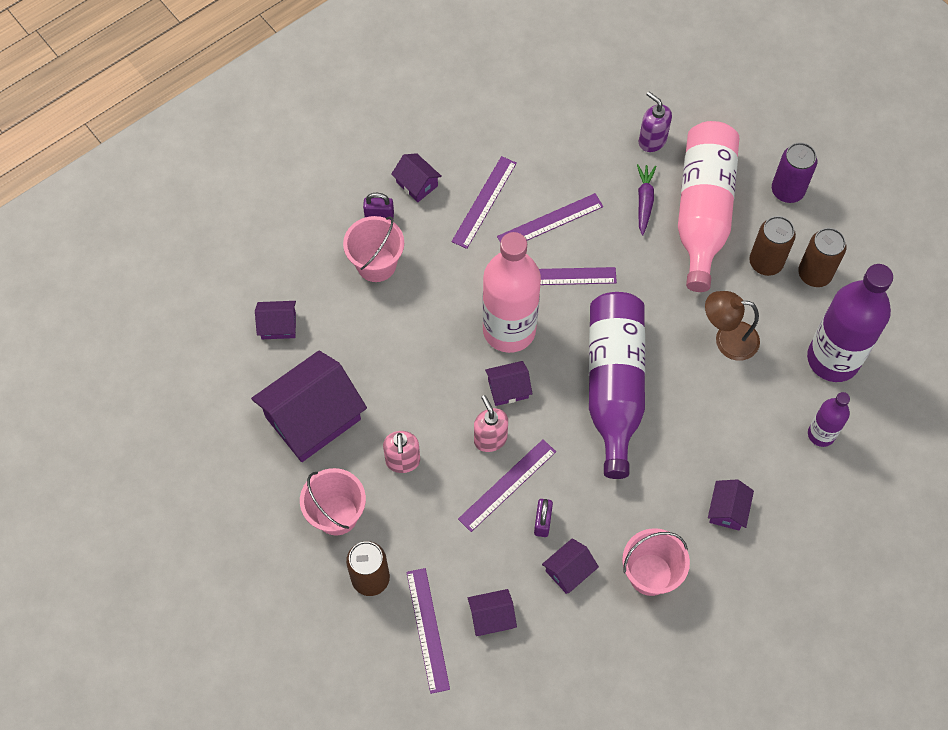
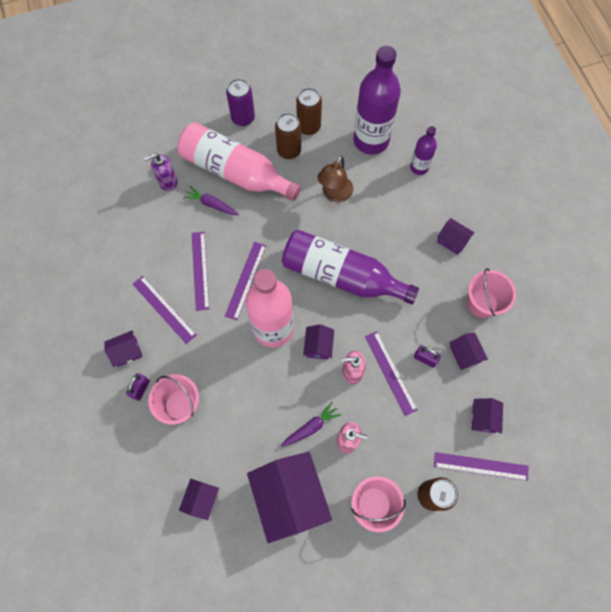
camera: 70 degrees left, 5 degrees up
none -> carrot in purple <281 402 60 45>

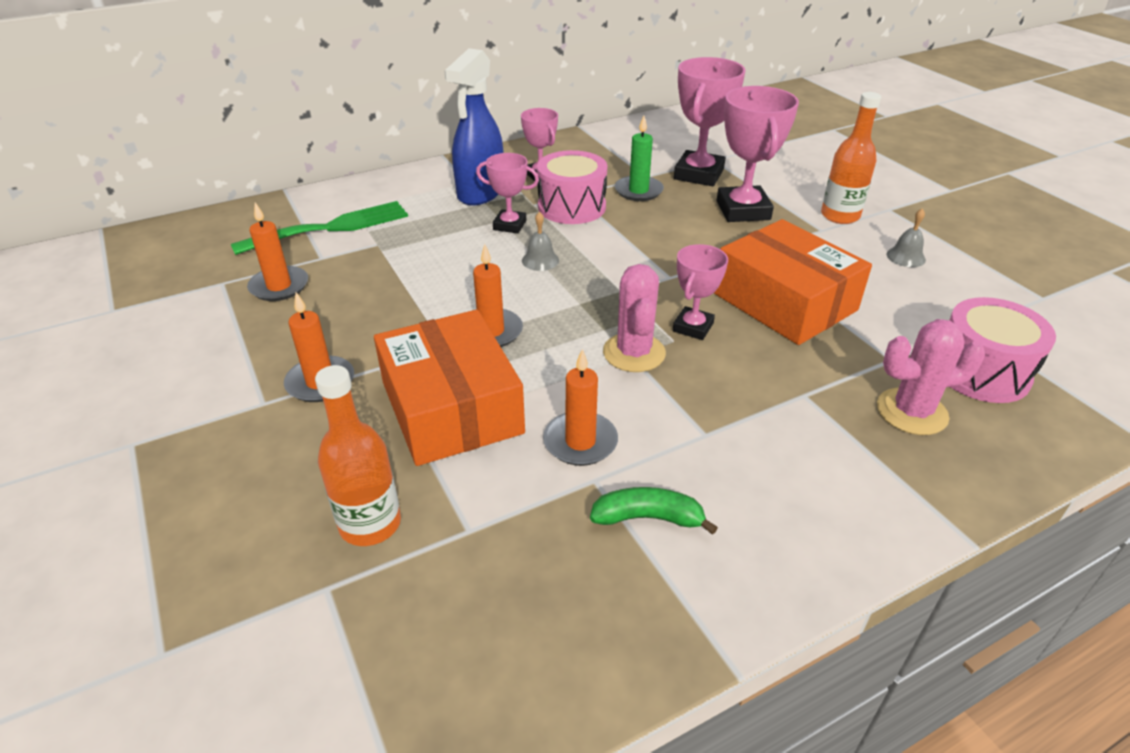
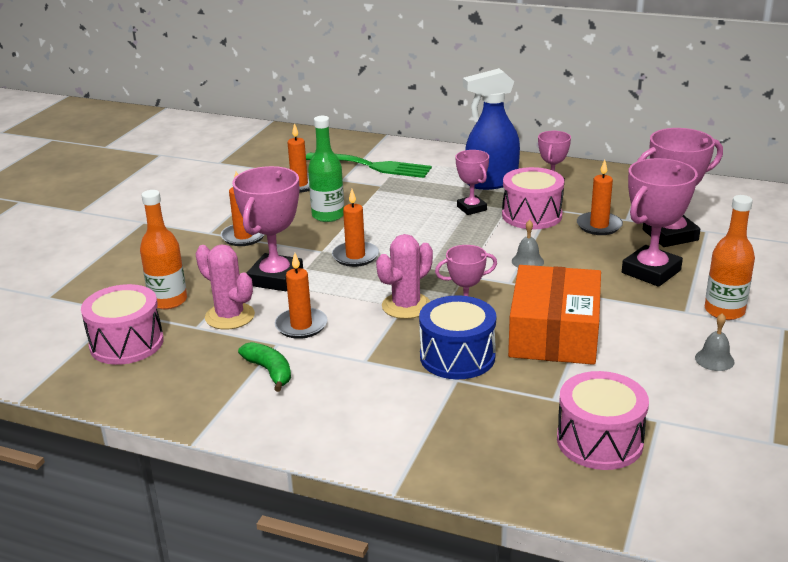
camera: 50 degrees right, 10 degrees down
candle in green <615 116 49 85> -> candle in orange <577 160 46 75>
bell in grey <522 212 37 59> -> bell in grey <512 220 32 48>, shifted
box in orange <374 310 151 156> -> trophy in pink <232 166 71 125>
cactus in pink <877 319 108 116> -> cactus in pink <195 244 60 86>, shifted
none -> bottle in green <308 116 36 106>
none -> drum in pink <81 284 83 81>
none -> drum in blue <419 295 77 84>

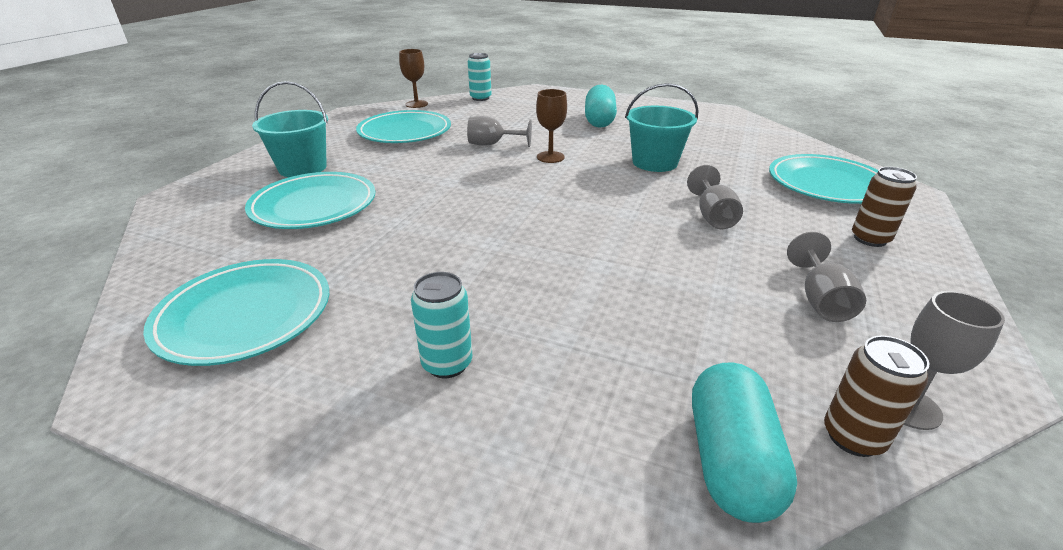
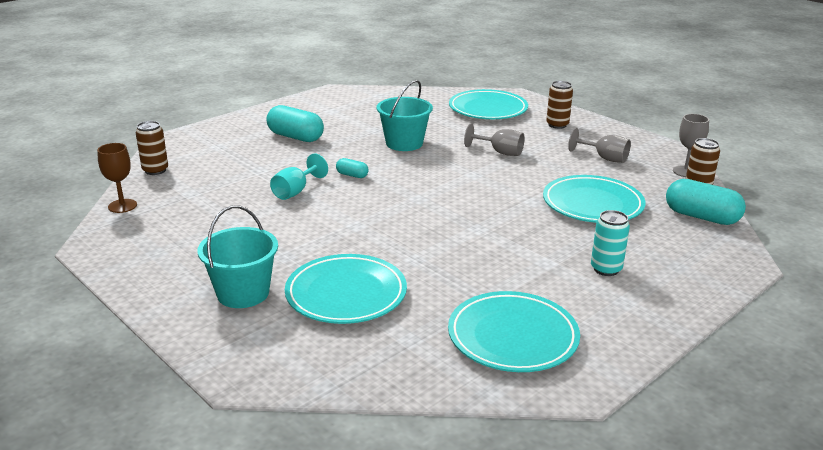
camera: 65 degrees left, 5 degrees down
can in turquoise <468 53 23 48> -> can in brown <136 121 32 54>
goblet in brown <536 89 31 74> -> capsule in turquoise <336 158 33 20>
plate in turquoise <356 110 95 33> -> plate in turquoise <543 175 102 48>, shifted
goblet in grey <467 116 65 31> -> goblet in turquoise <270 153 58 47>

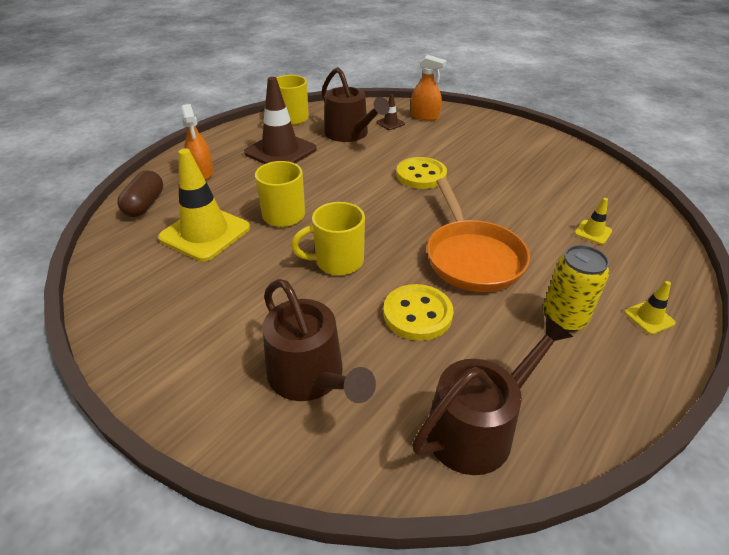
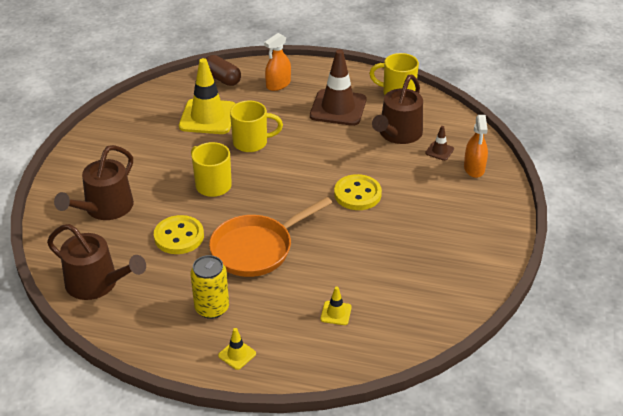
camera: 65 degrees right, 0 degrees up
capsule in brown <117 170 46 47> -> capsule in brown <205 55 36 31>, 60 degrees clockwise

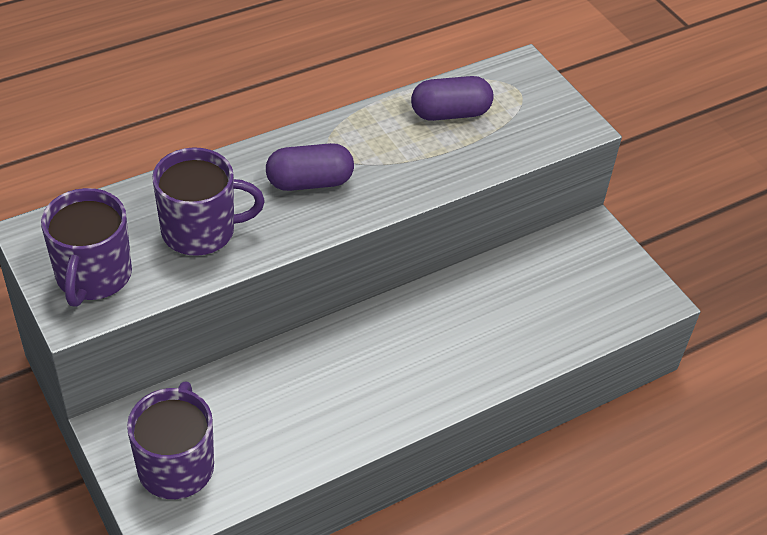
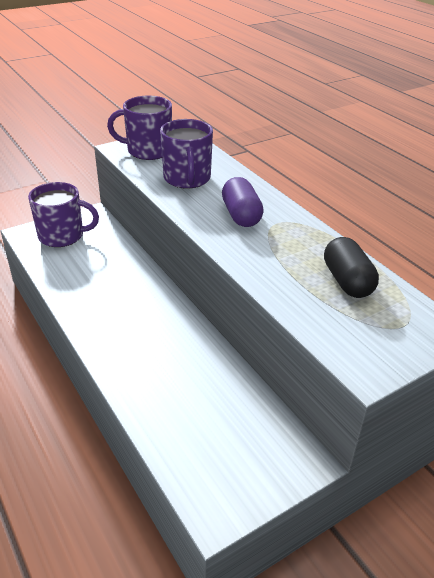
camera: 90 degrees right, 10 degrees down
capsule in purple <411 76 83 45> -> capsule in black <324 237 55 61>

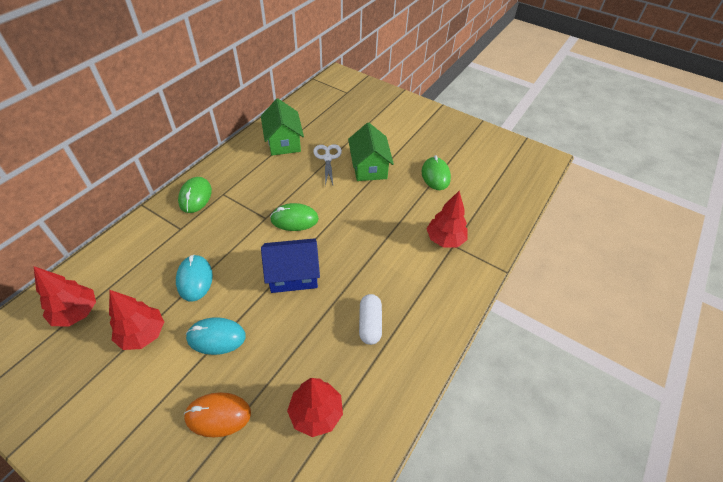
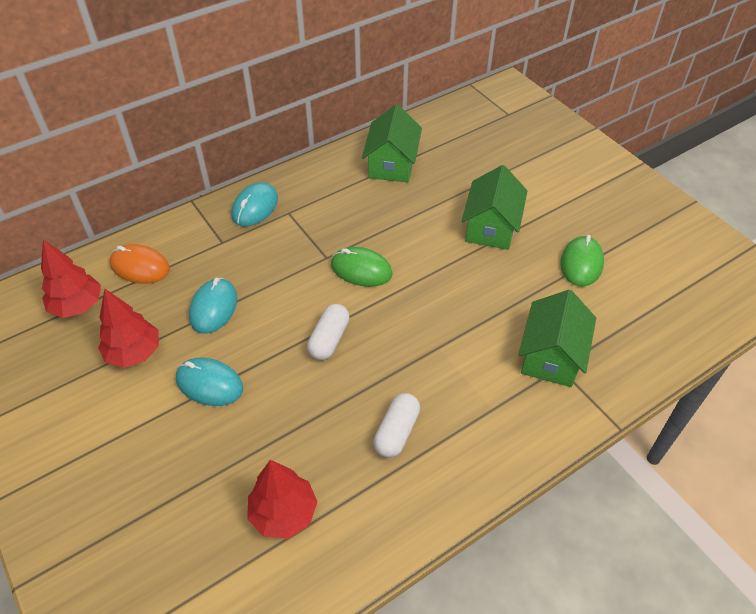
camera: 25 degrees right, 0 degrees up
scissors in white <313 144 29 42> -> none
mouse in green <178 177 34 36> -> mouse in turquoise <231 182 47 45>
tree in red <427 191 41 56> -> house in green <518 290 78 97>
house in blue <261 238 59 55> -> capsule in white <307 304 42 56>
mouse in orange <184 392 67 45> -> mouse in orange <110 244 60 40>, shifted

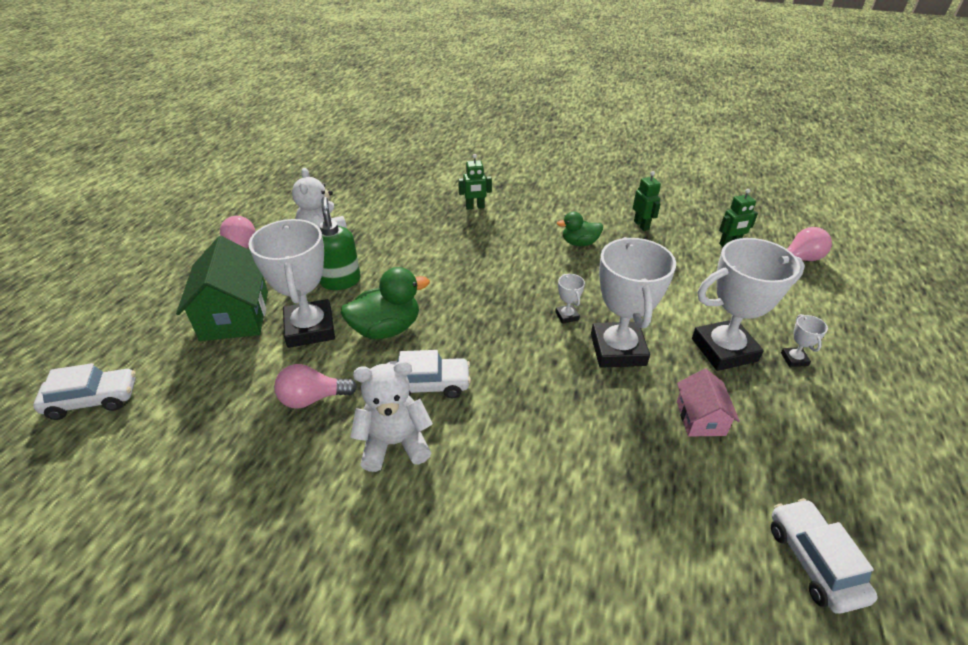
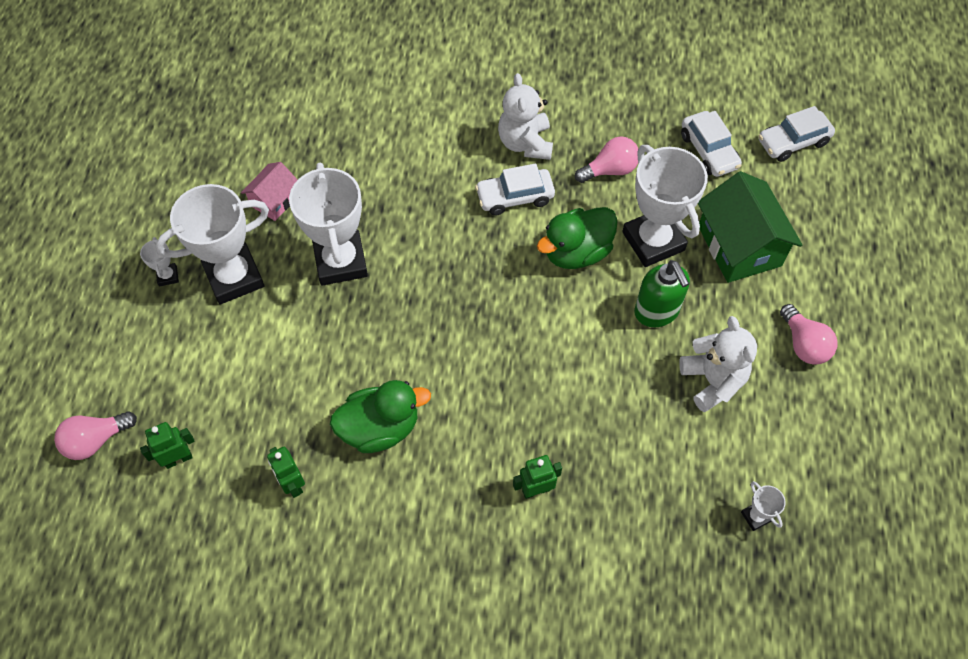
camera: 170 degrees right, 20 degrees up
duck in green <557 212 46 34> -> duck in green <330 380 101 73>, x1.61
trophy in white <555 274 30 50> -> trophy in white <741 481 45 50>, shifted
teddy bear in white <350 361 83 111> -> teddy bear in white <498 73 55 87>, 105 degrees clockwise
house in pink <677 369 63 67> -> house in pink <241 162 57 59>, 45 degrees clockwise
car in white <771 498 107 116> -> car in white <681 111 61 66>, shifted

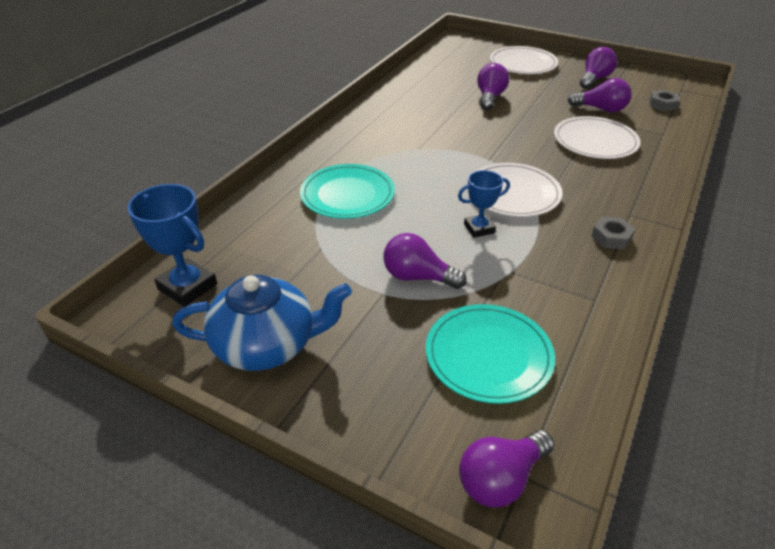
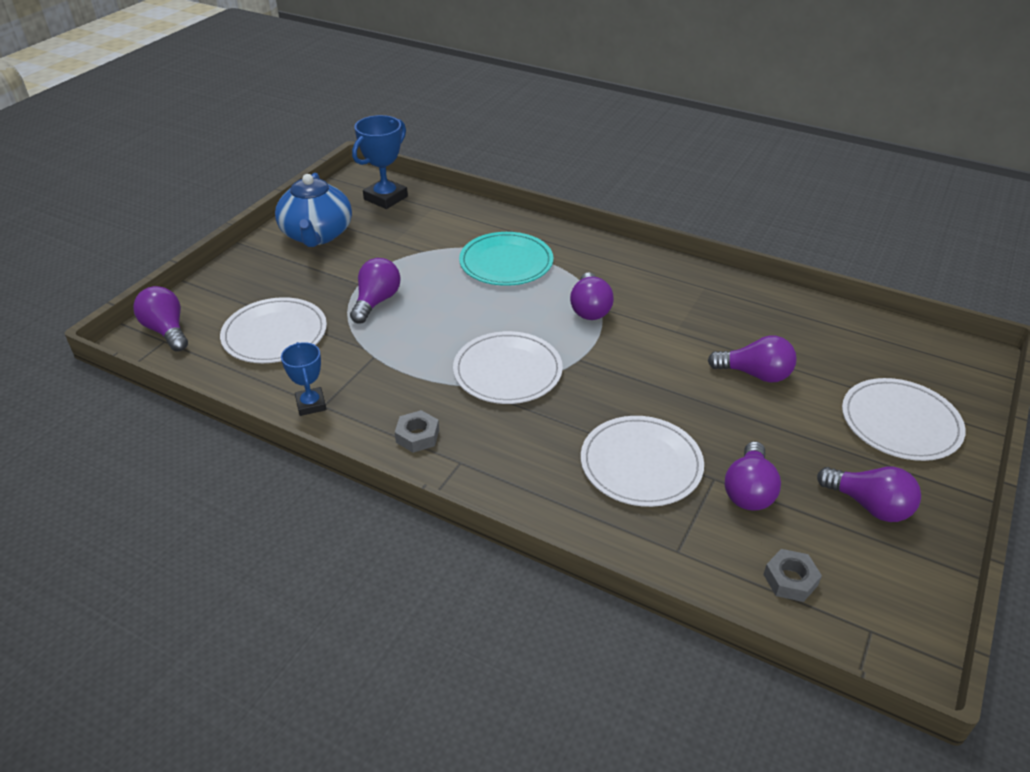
camera: 90 degrees right, 0 degrees up
trophy in blue <458 170 52 68> -> trophy in blue <281 342 45 74>, shifted
plate in turquoise <426 304 129 100> -> plate in white <220 297 107 66>
none -> light bulb in purple <570 272 44 48>

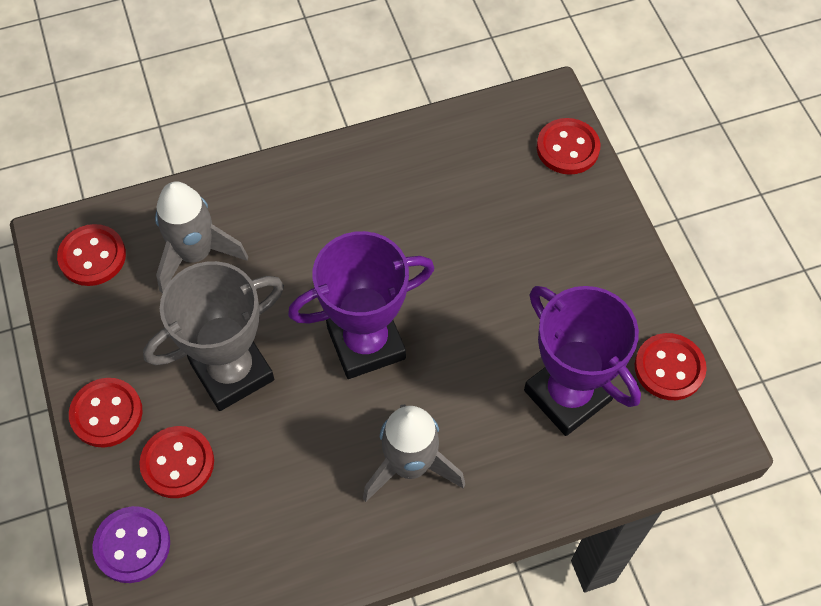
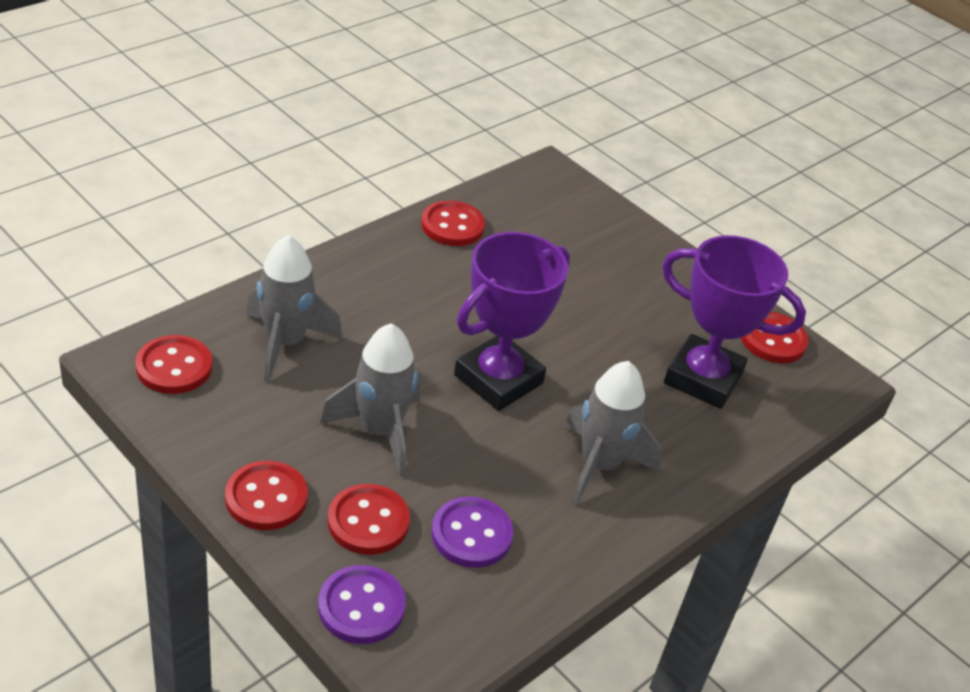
camera: 30 degrees left, 20 degrees down
button in red <537 118 63 57> -> button in red <421 200 64 46>, shifted
trophy in grey <143 261 141 150> -> rocket in grey <320 323 100 153>
none -> button in purple <431 497 82 71>

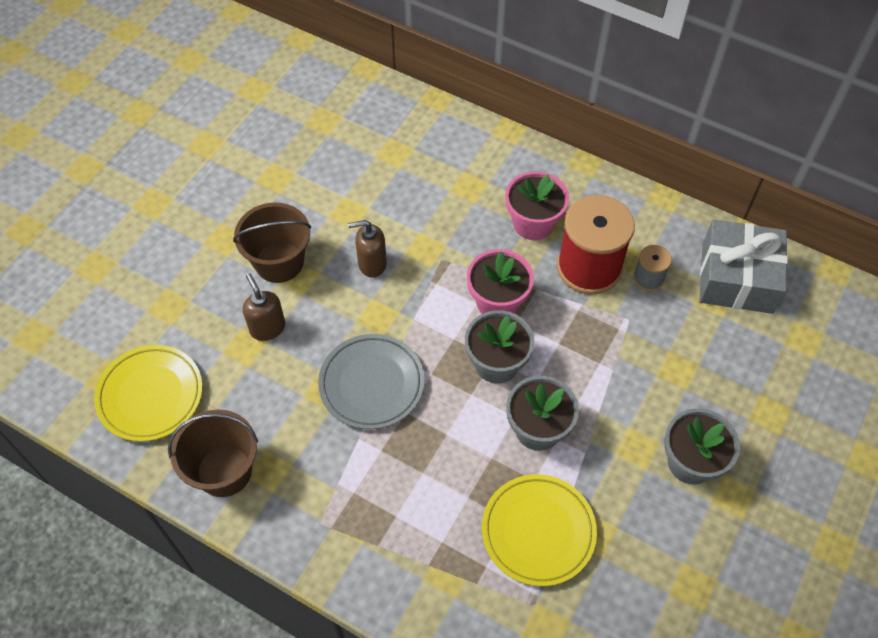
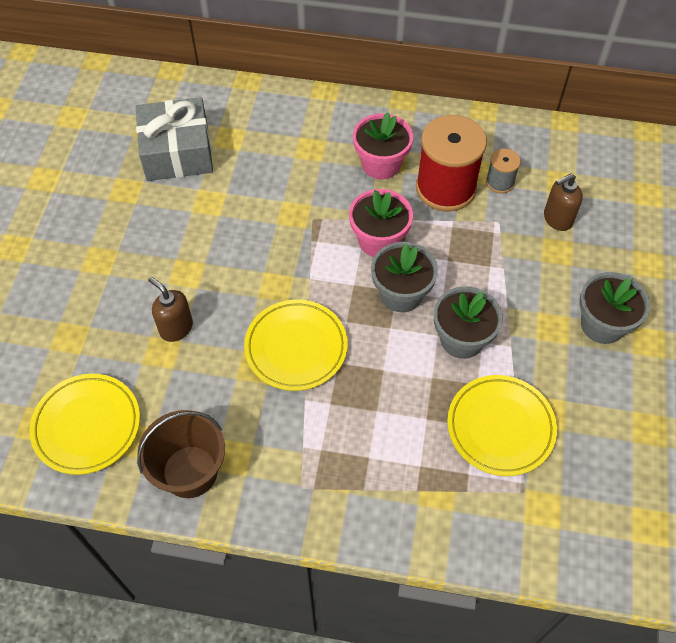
camera: 20 degrees left, 0 degrees up
bucket in brown <233 202 78 81> -> none
soap dispenser in brown <348 220 39 58> -> soap dispenser in brown <544 173 39 58>, shifted
gift in grey <699 220 89 94> -> gift in grey <136 97 77 84>, shifted
plate in grey <318 334 106 95> -> plate in yellow <244 300 104 91>

